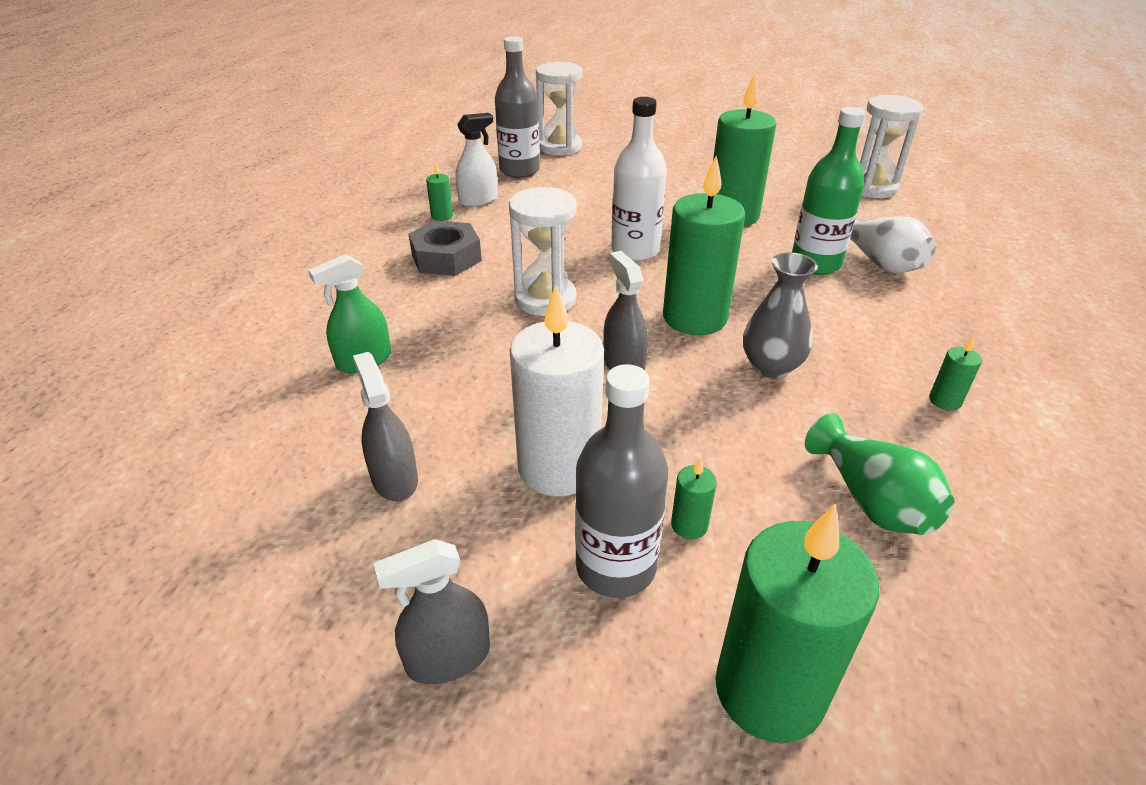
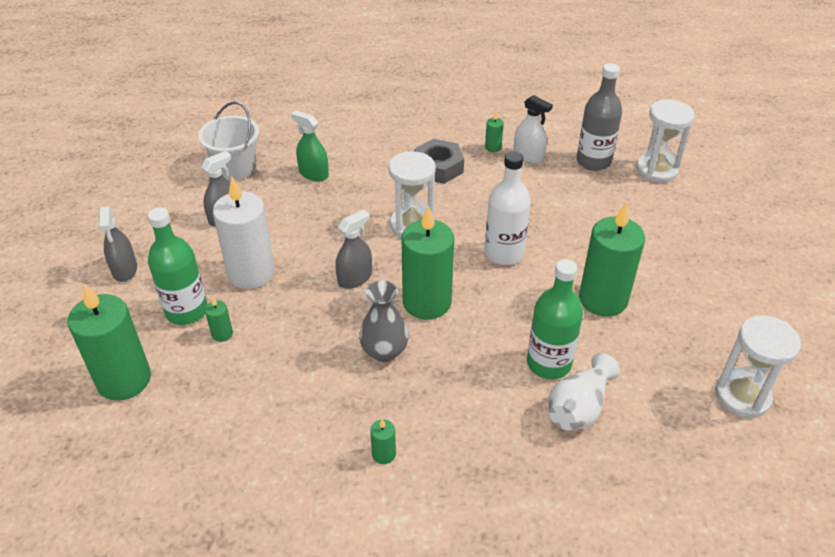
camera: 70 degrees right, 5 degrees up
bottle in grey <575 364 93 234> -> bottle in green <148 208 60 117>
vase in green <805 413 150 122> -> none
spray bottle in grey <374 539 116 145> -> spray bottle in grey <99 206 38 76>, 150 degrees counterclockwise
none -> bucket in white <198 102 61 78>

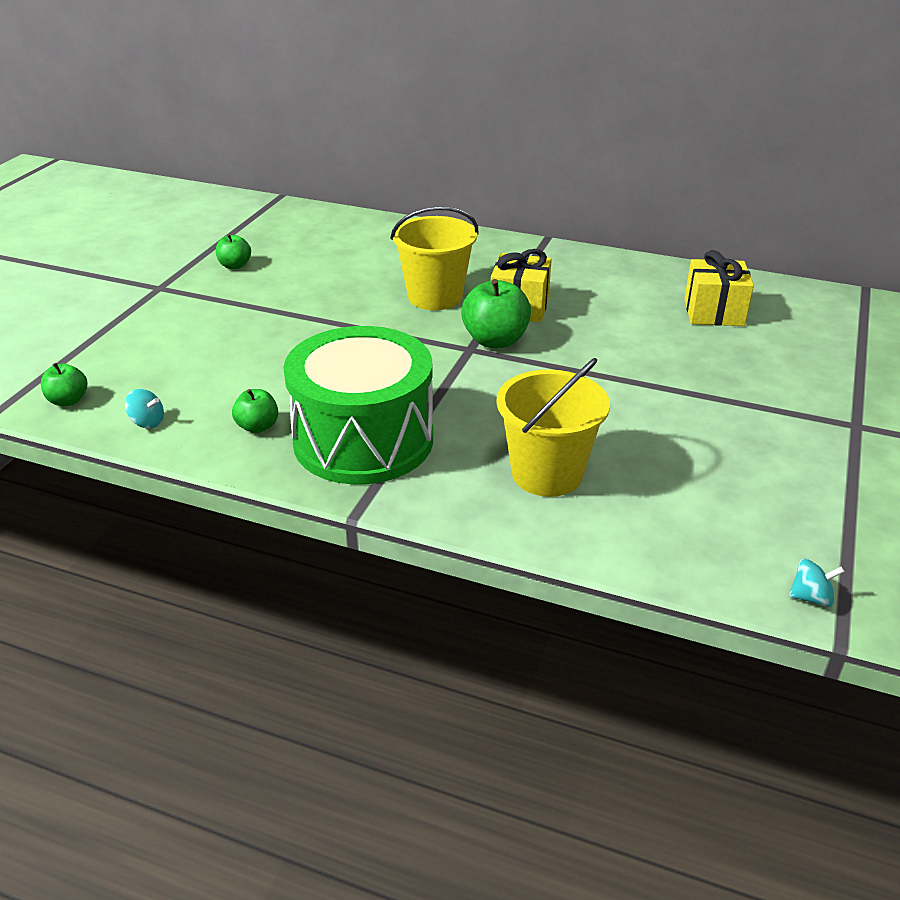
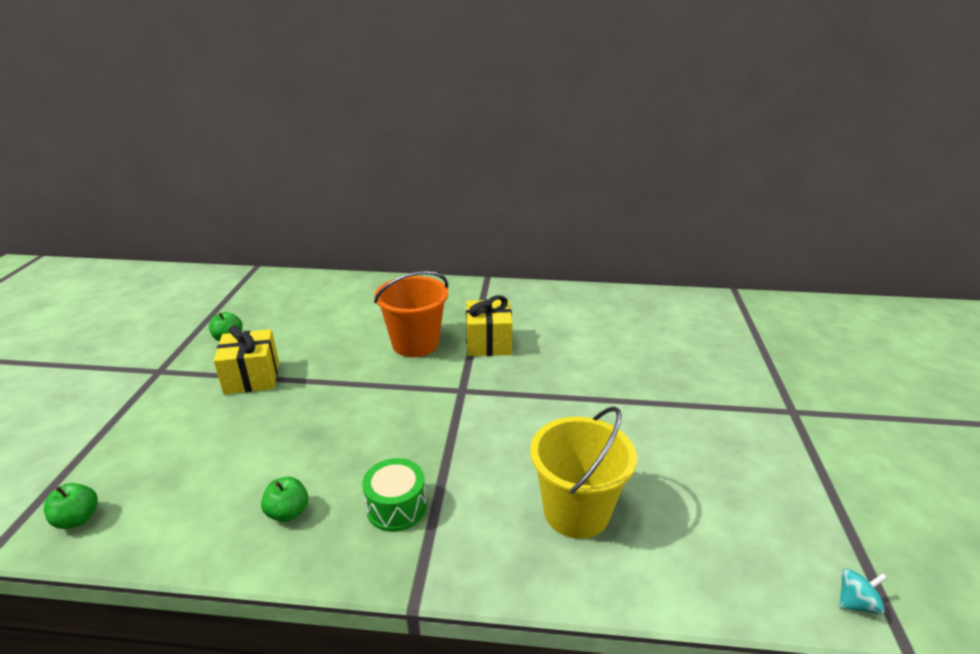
camera: 15 degrees left, 5 degrees down
bucket in yellow <390 206 89 104> -> bucket in orange <374 271 74 86>
gift in yellow <684 250 70 76> -> gift in yellow <214 325 65 70>, shifted
apple in green <461 279 70 69> -> none
drum in green <283 326 150 159> -> drum in green <362 458 64 74>, x0.44
spinning top in turquoise <125 389 39 39> -> none

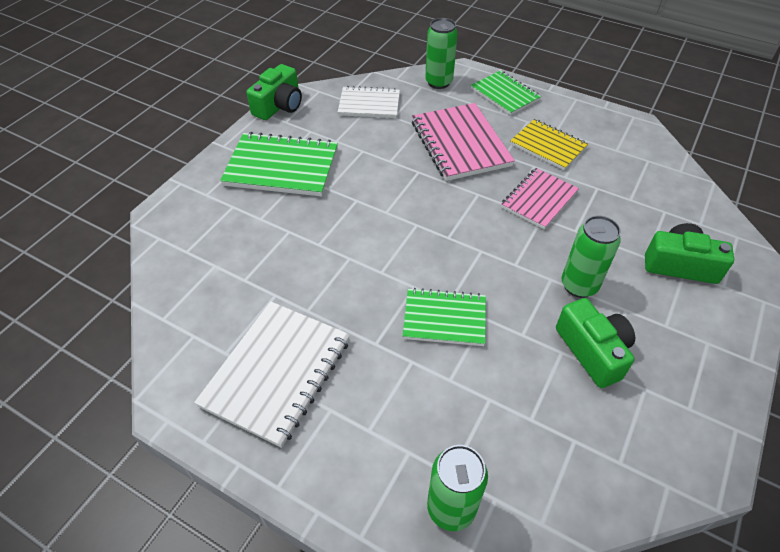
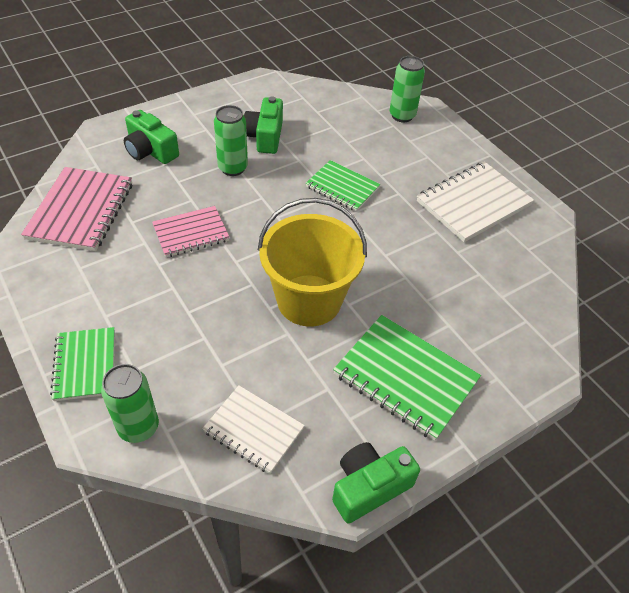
camera: 155 degrees left, 0 degrees up
notebook in pink <412 103 103 78> -> notebook in pink <21 167 111 84>, shifted
notebook in yellow <510 119 78 51> -> none
none -> bucket in yellow <258 198 109 128>

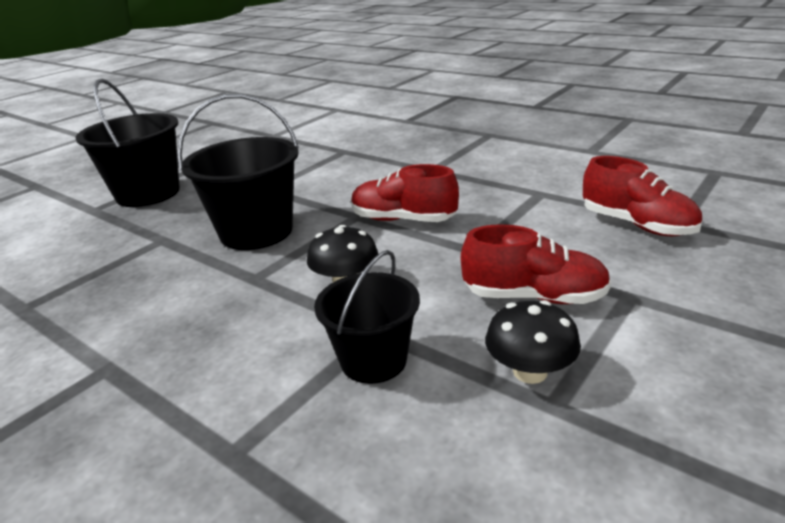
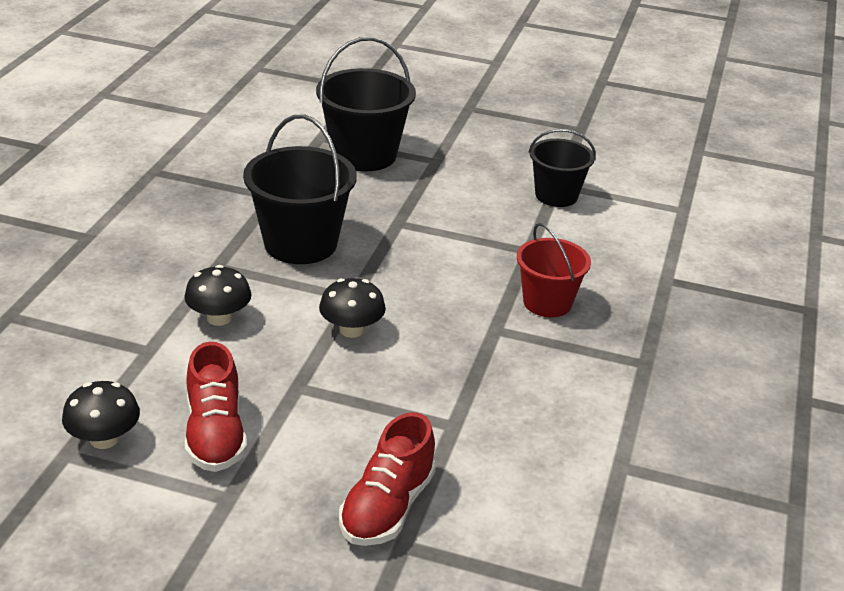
camera: 65 degrees right, 5 degrees up
shoe in red <351 164 108 58> -> mushroom in black <319 278 67 60>
bucket in black <314 250 106 134> -> bucket in black <529 129 67 78>, shifted
none -> bucket in red <517 223 74 94>

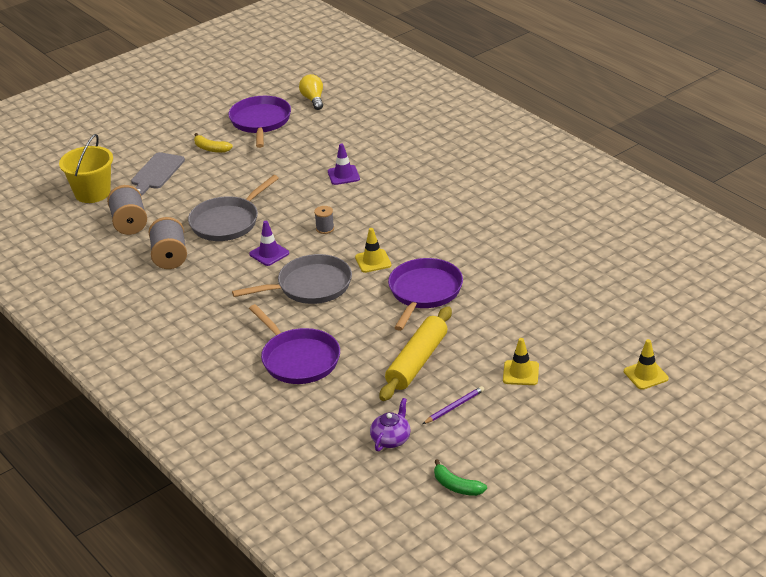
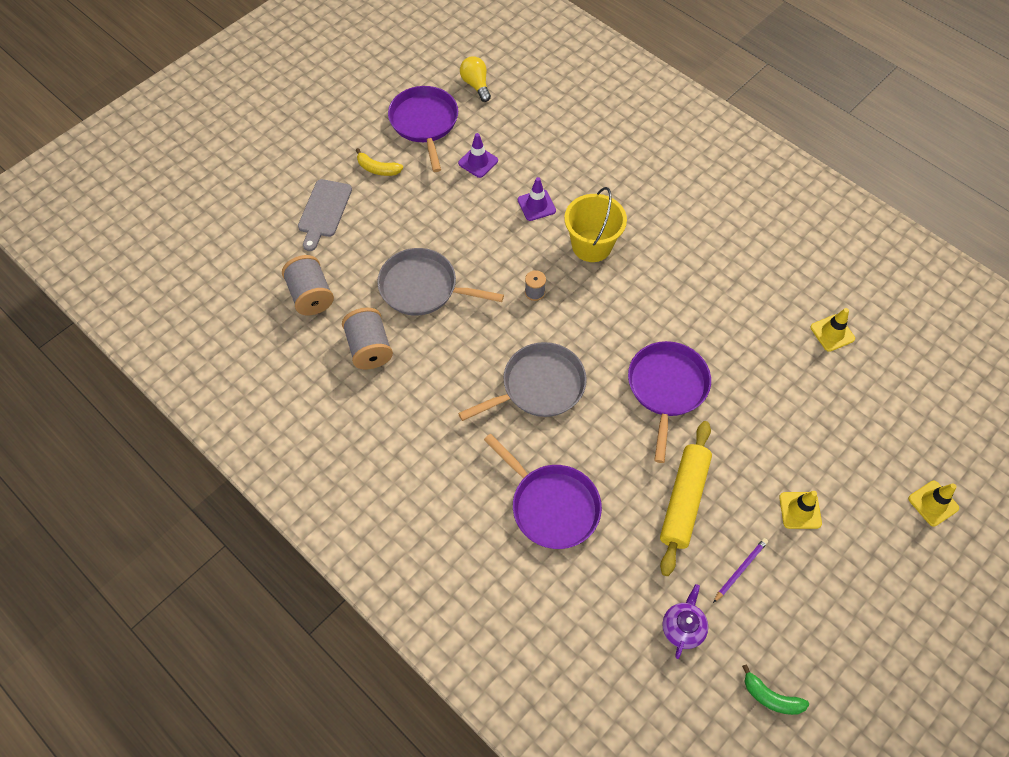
camera: 10 degrees left, 25 degrees up
bucket in yellow <59 134 54 69> -> bucket in yellow <564 187 63 75>, shifted
pan in grey <188 175 91 66> -> pan in grey <377 248 127 68>, 75 degrees clockwise
traffic cone in purple <249 221 40 45> -> traffic cone in purple <458 133 40 45>, shifted
traffic cone in yellow <355 228 37 45> -> traffic cone in yellow <810 308 45 44>, shifted

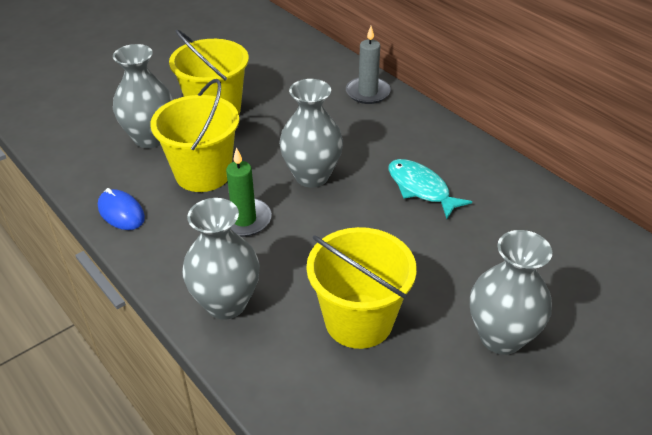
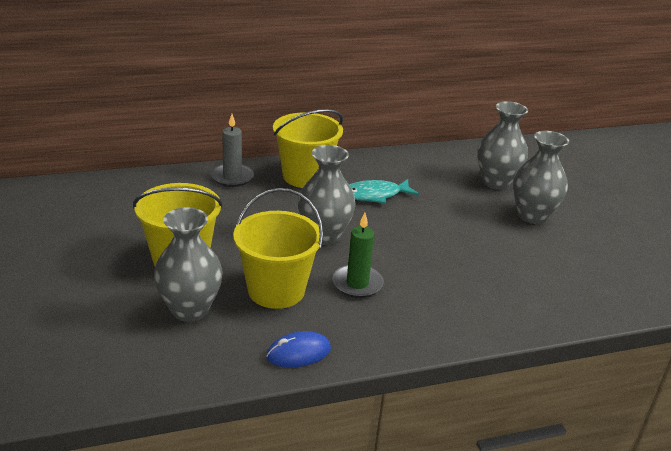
camera: 70 degrees left, 10 degrees down
vase in grey <182 198 78 122> -> vase in grey <477 101 51 89>, shifted
bucket in yellow <306 227 111 122> -> bucket in yellow <273 109 70 79>, shifted

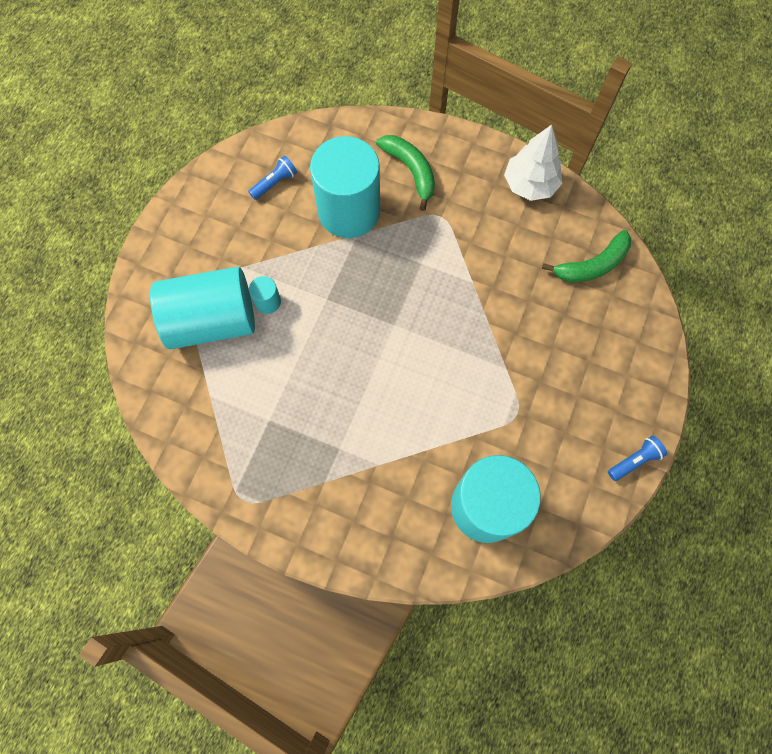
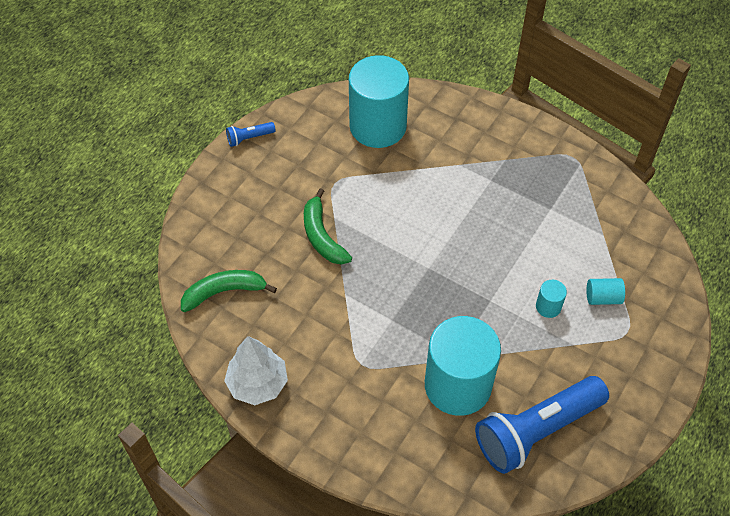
camera: 170 degrees left, 15 degrees down
banana in green <376 135 59 76> -> banana in green <304 188 48 77>, shifted
flashlight in blue <248 156 49 44> -> flashlight in blue <475 376 134 98>, x2.39
cylinder in turquoise <150 267 105 82> -> cylinder in turquoise <587 278 38 27>, x0.40

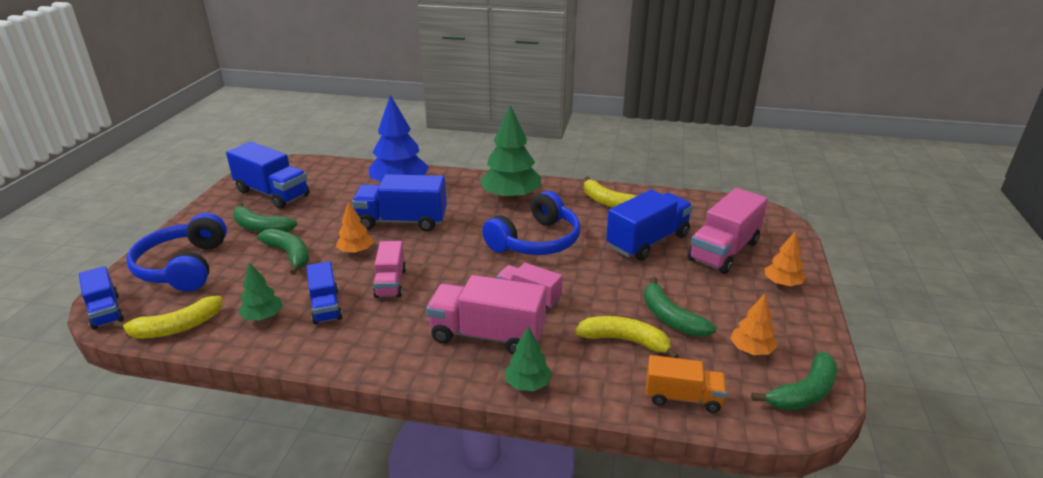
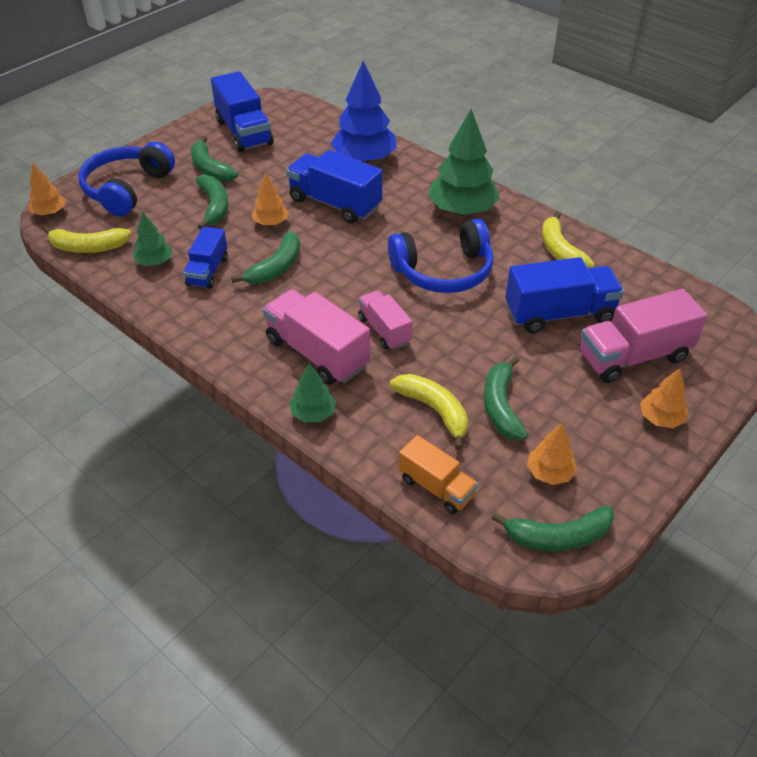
camera: 30 degrees right, 15 degrees up
truck in pink <373 241 33 57> -> banana in green <231 231 69 53>
truck in blue <79 266 45 64> -> tree in orange <28 163 38 52>

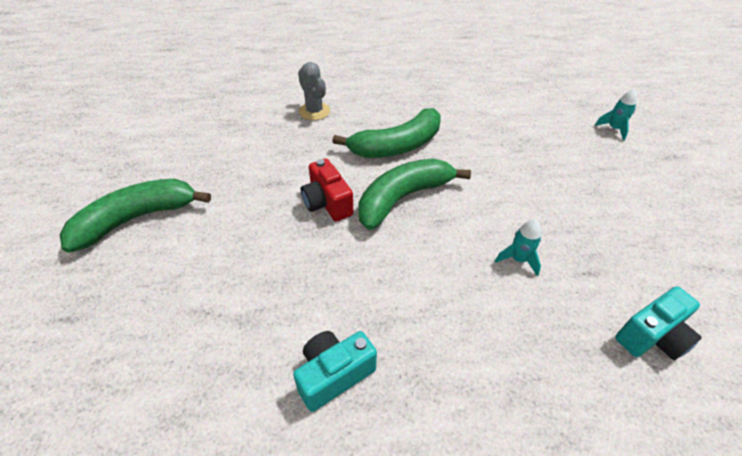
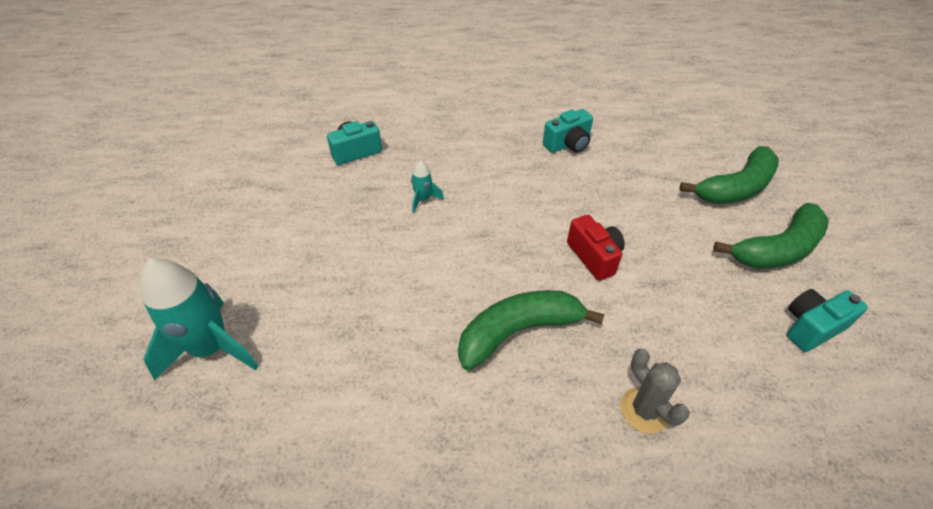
camera: 175 degrees left, 0 degrees up
rocket in turquoise <595 89 42 52> -> rocket in turquoise <140 259 119 122>, x2.16
banana in green <359 158 112 72> -> banana in green <679 146 100 58>, shifted
none -> camera in turquoise <787 289 81 63>

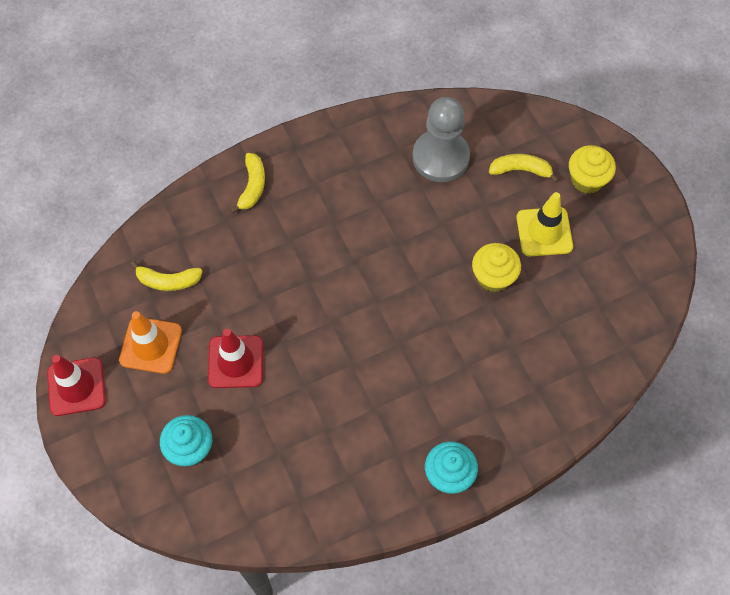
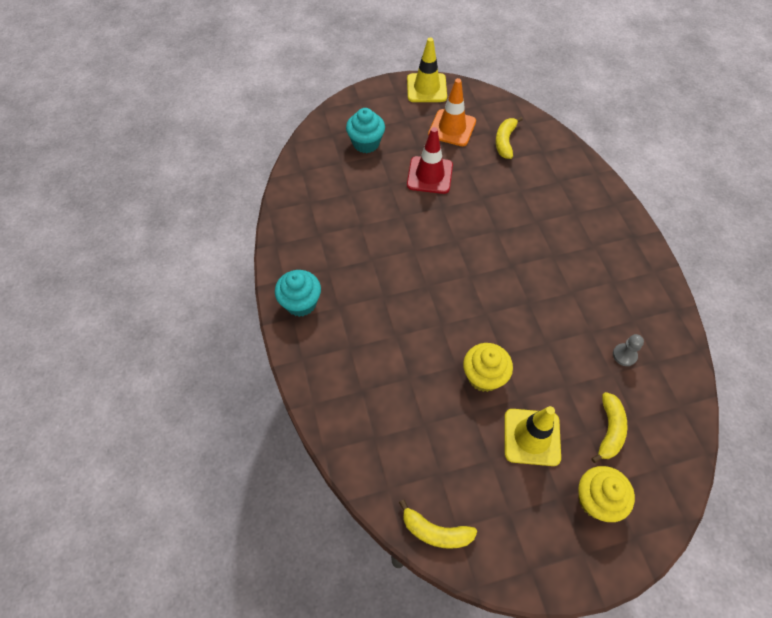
camera: 100 degrees right, 5 degrees down
pawn in grey <413 97 57 85> -> pawn in grey <613 334 31 32>, x0.41
banana in yellow <230 153 35 60> -> banana in yellow <399 500 78 49>, shifted
traffic cone in red <47 355 59 61> -> traffic cone in yellow <407 38 40 64>

